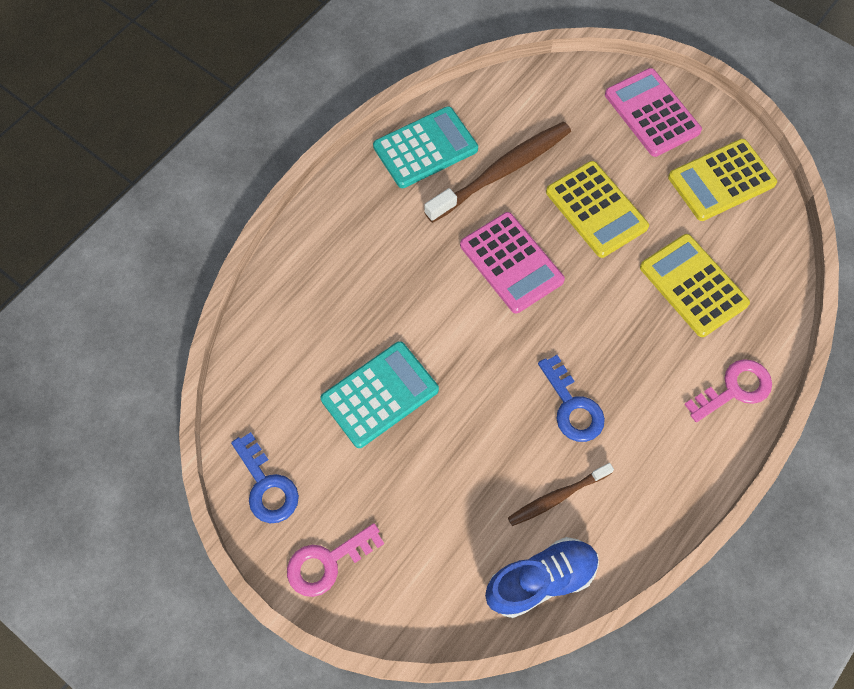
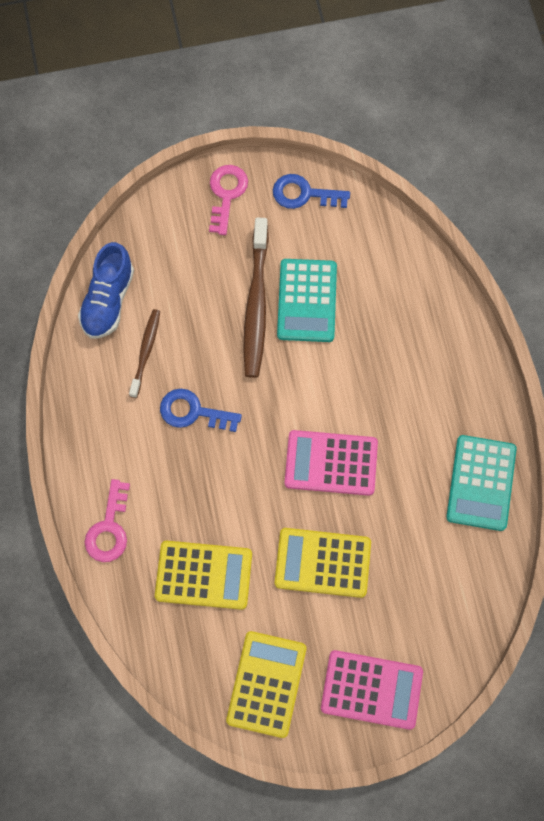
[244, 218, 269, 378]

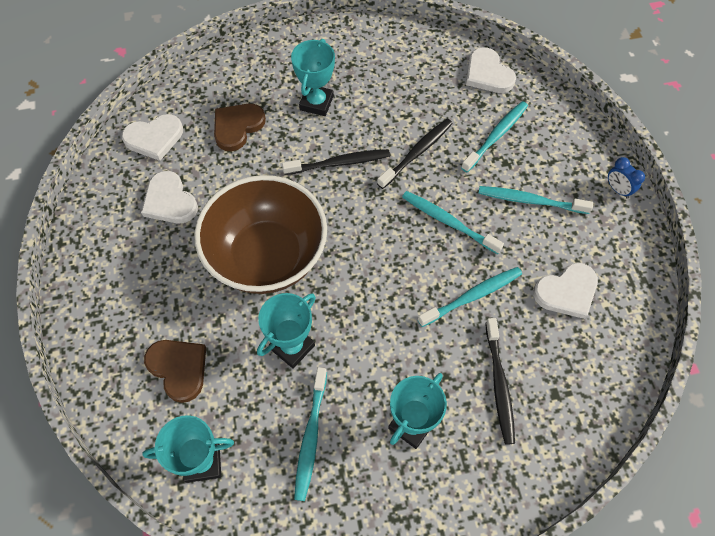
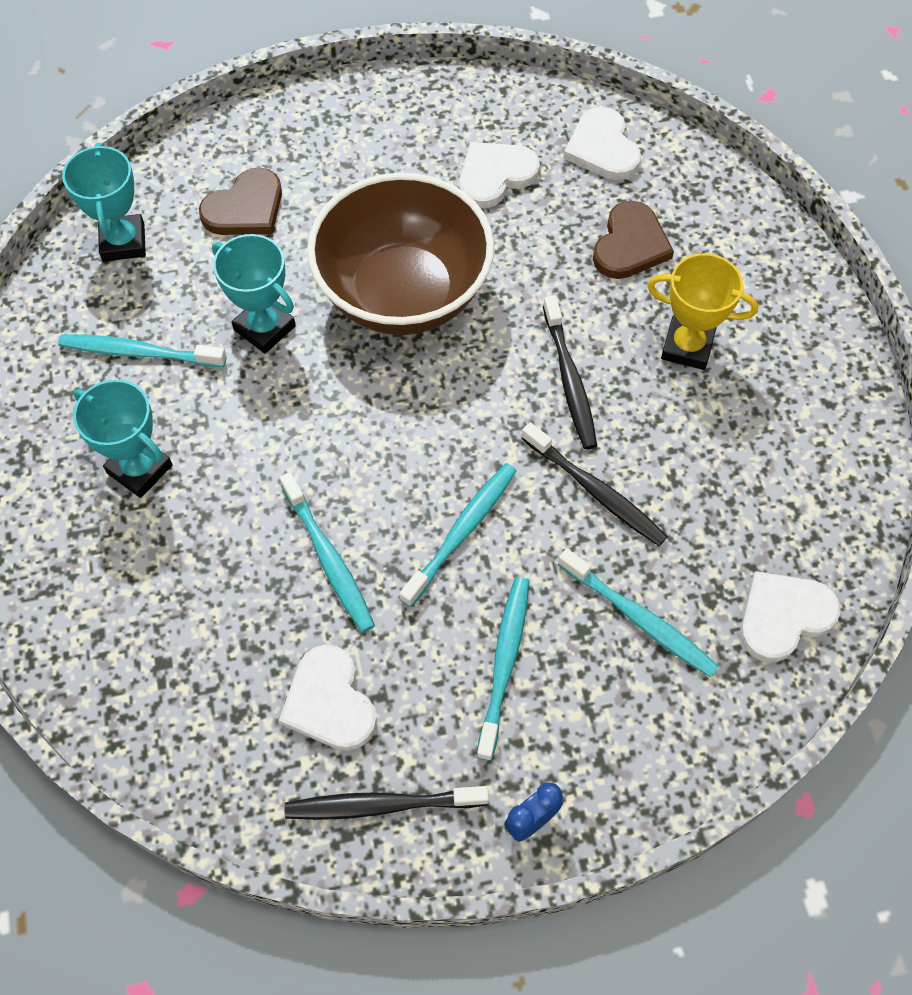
[285, 786, 489, 820]
[593, 201, 674, 279]
[647, 253, 758, 370]

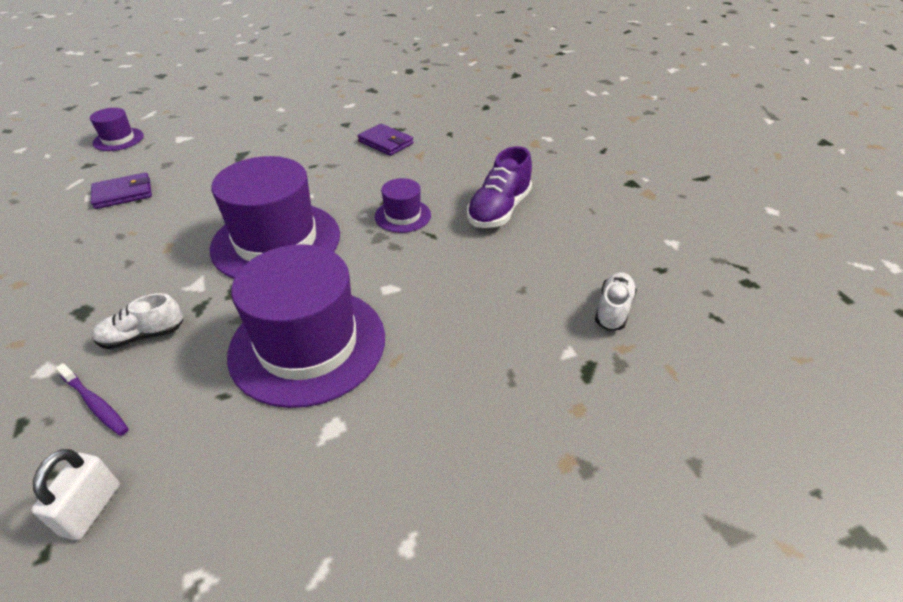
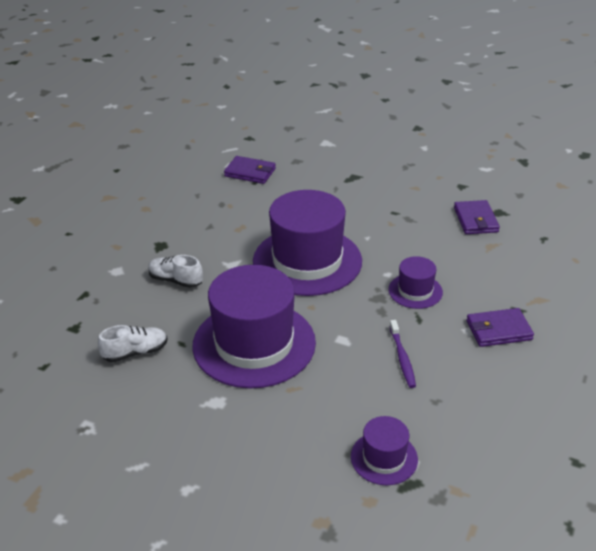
[98, 325, 167, 362]
[351, 416, 418, 485]
[389, 320, 416, 388]
[466, 308, 534, 347]
[31, 449, 120, 540] (first image)

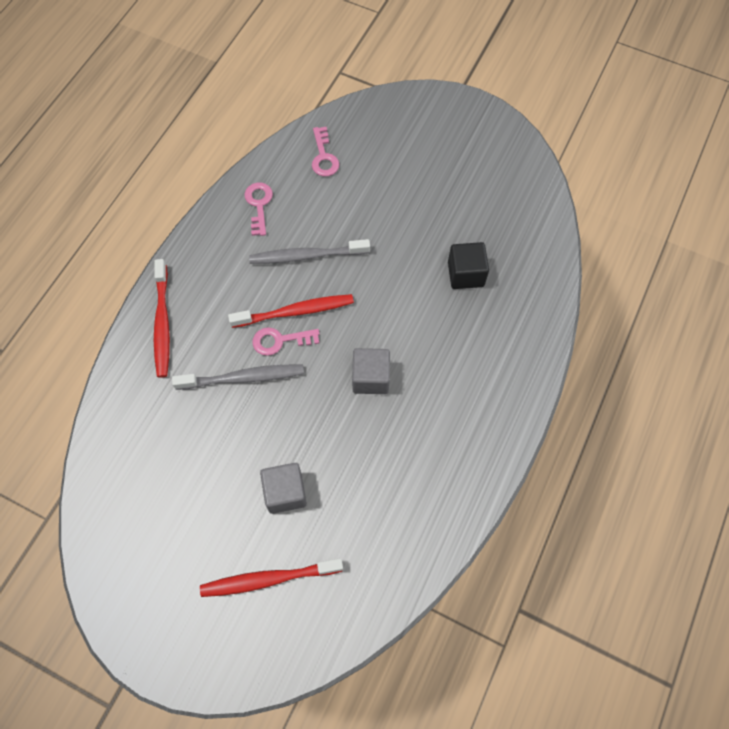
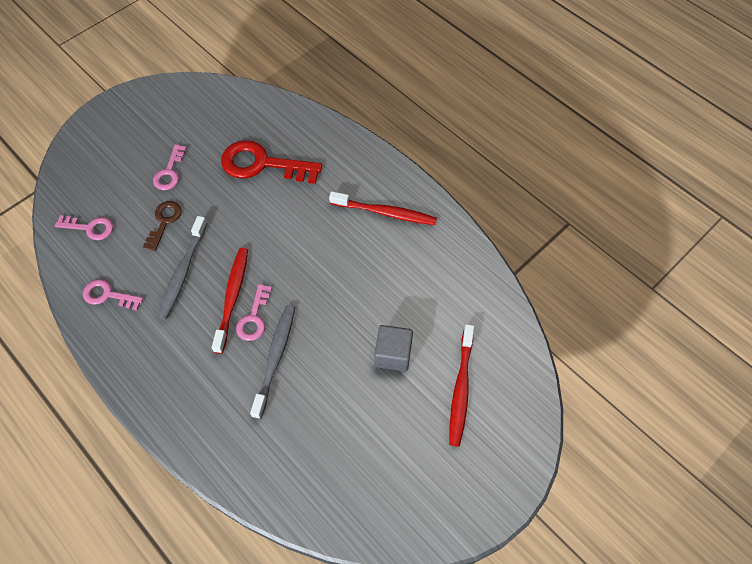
[143, 201, 182, 251]
[153, 144, 187, 190]
[221, 140, 322, 184]
[329, 191, 437, 225]
[352, 348, 390, 394] (first image)

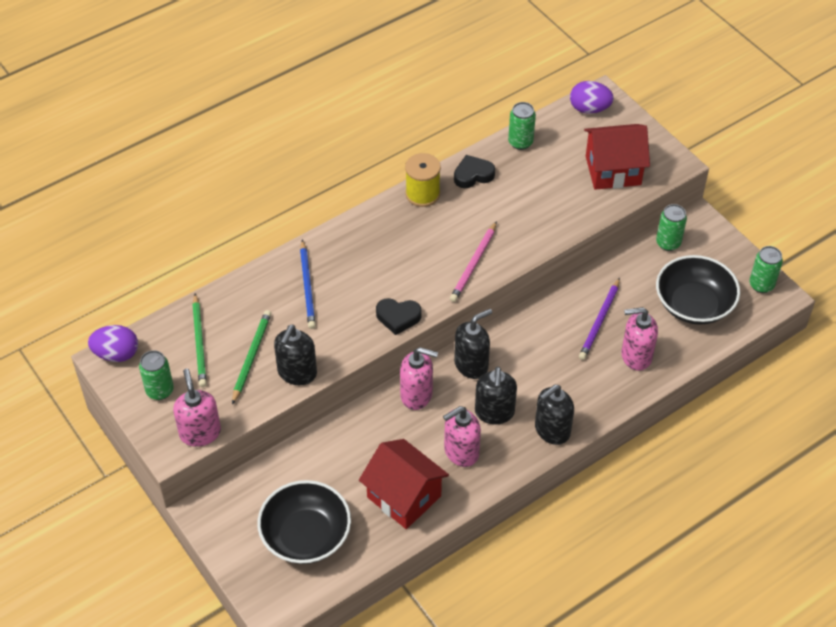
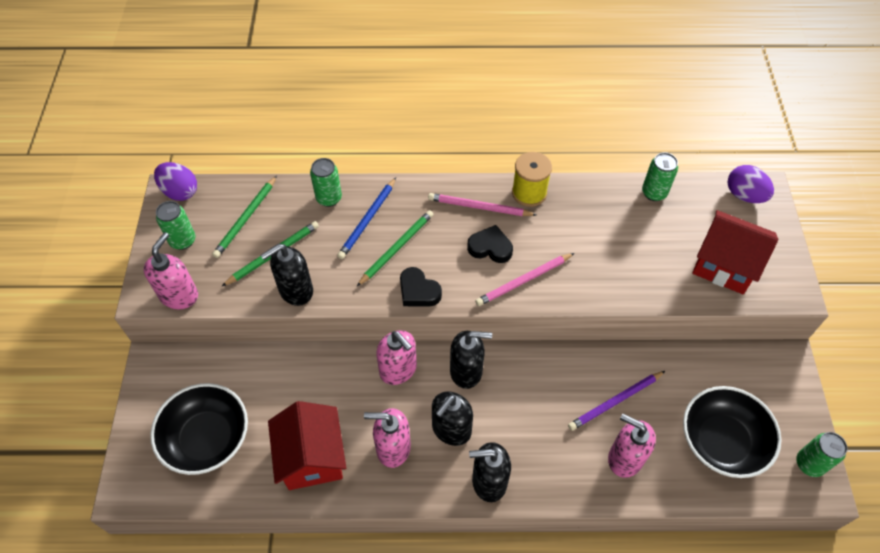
[310, 158, 342, 207]
[356, 210, 434, 287]
[428, 193, 537, 216]
[467, 225, 513, 263]

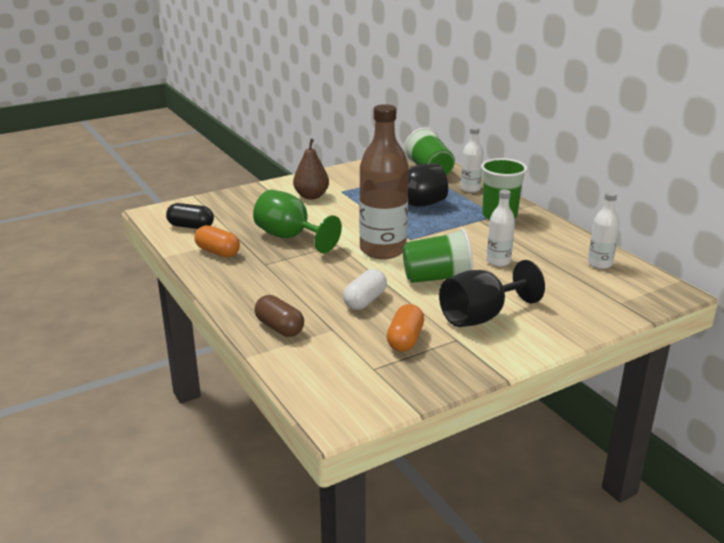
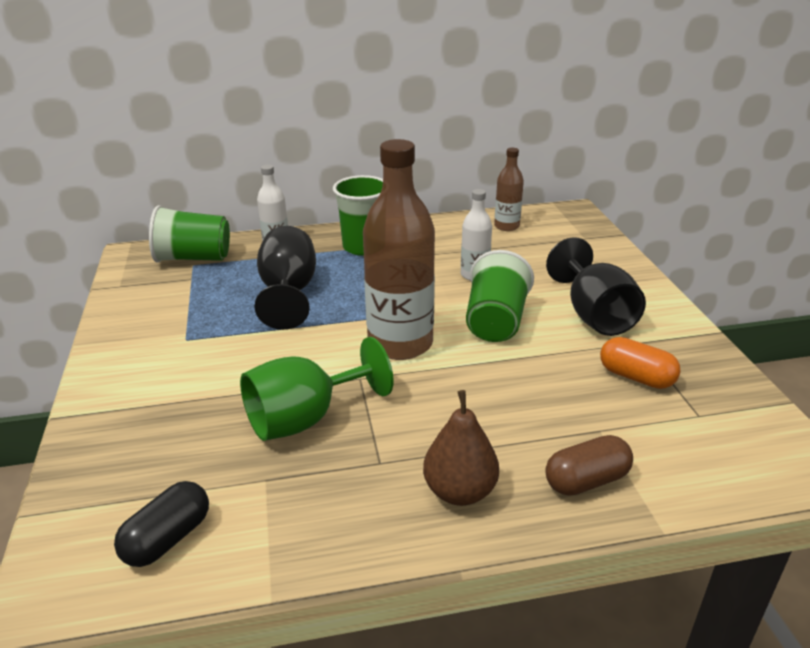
[423, 390, 499, 506]
[494, 148, 524, 231]
[195, 225, 240, 257] (first image)
[343, 269, 387, 310] (first image)

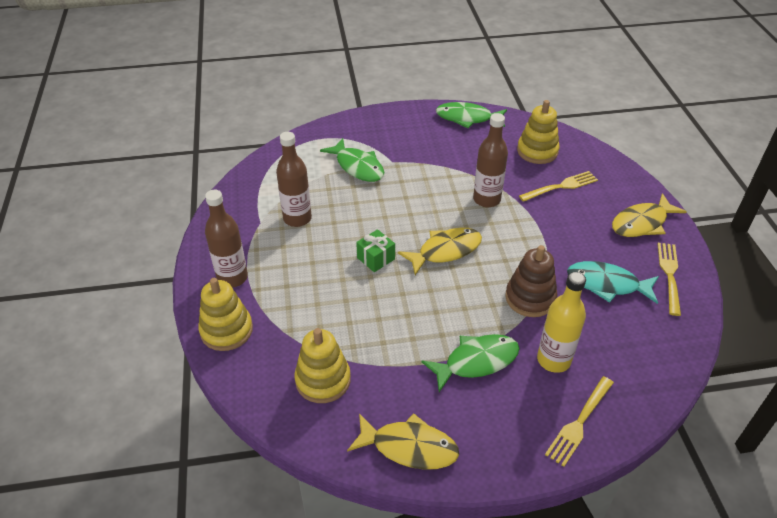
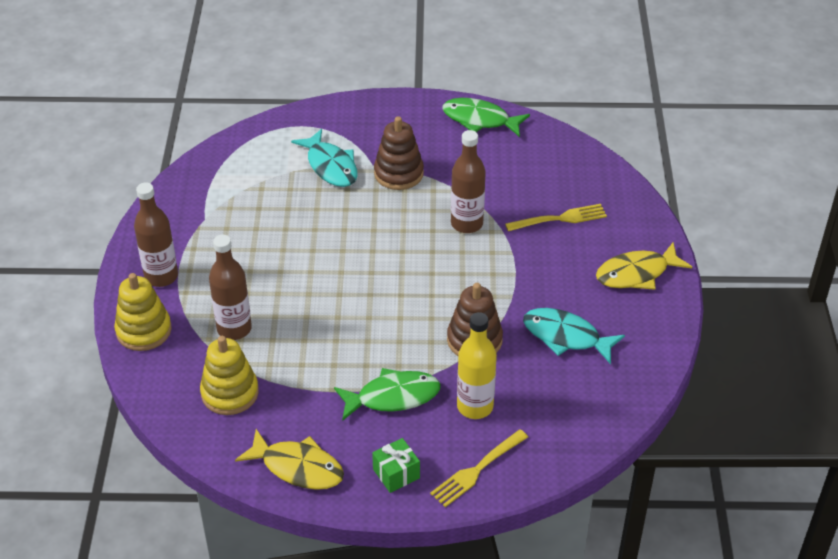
[209, 235, 252, 340]
[291, 129, 358, 187]
[372, 438, 420, 493]
[374, 116, 424, 190]
[398, 228, 482, 275] (first image)
[517, 100, 560, 164] (first image)
[657, 243, 681, 316] (first image)

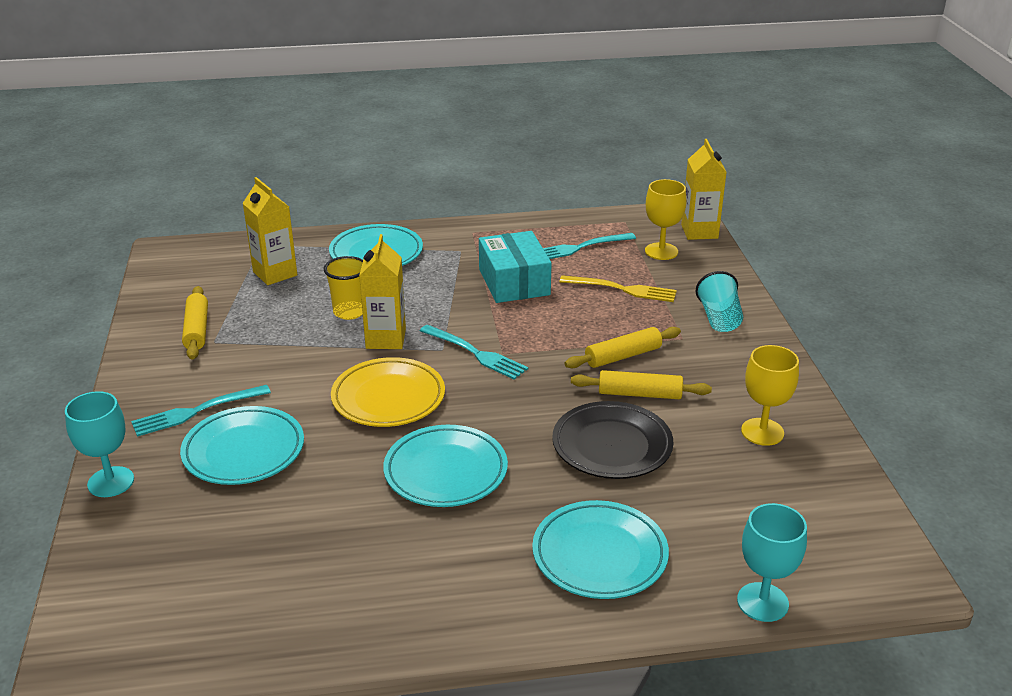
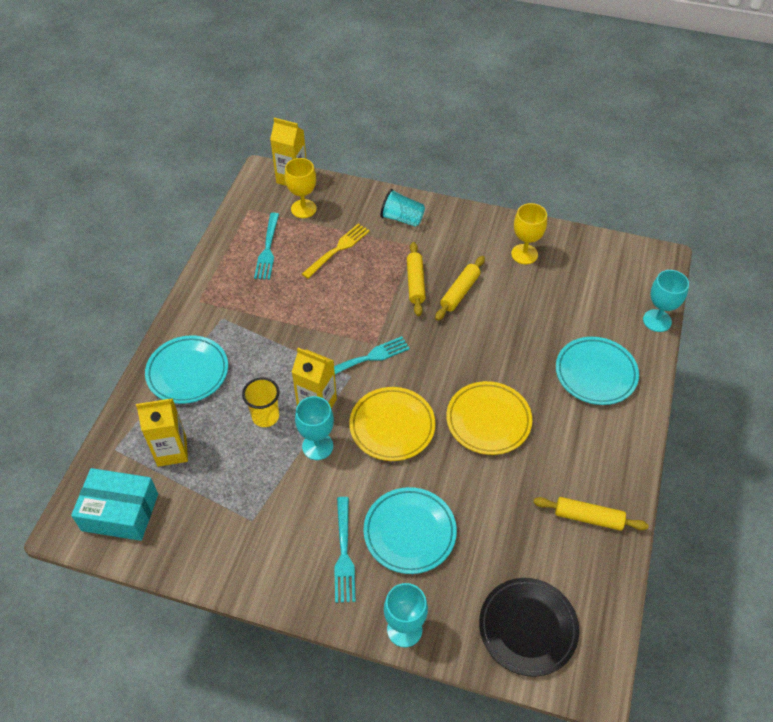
[71, 468, 158, 541]
[295, 396, 334, 460]
[446, 381, 532, 455]
[479, 578, 579, 677]
[533, 497, 649, 531]

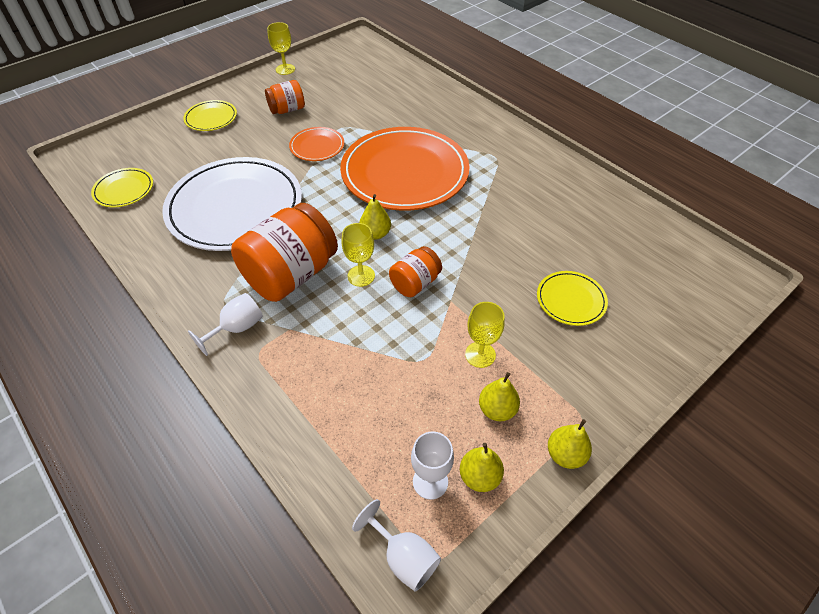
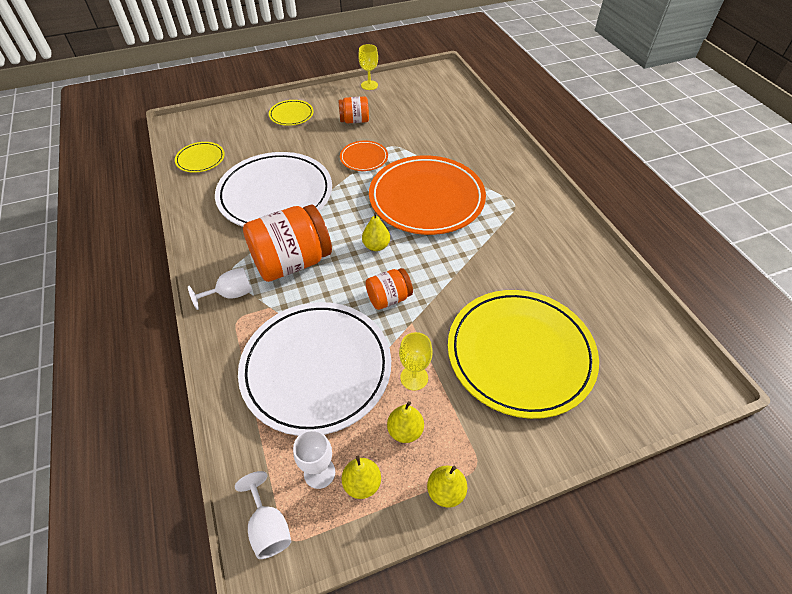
[238, 302, 391, 436]
[448, 290, 599, 419]
[341, 223, 375, 287] (first image)

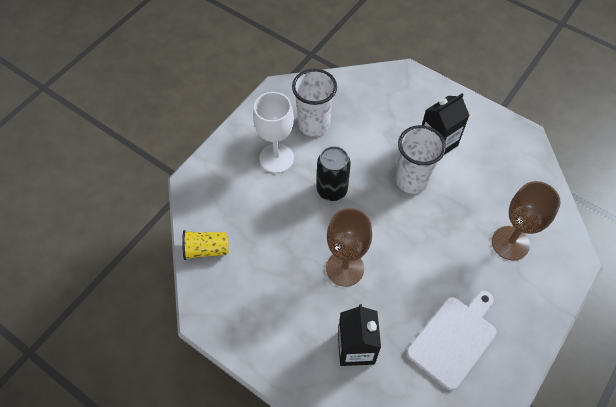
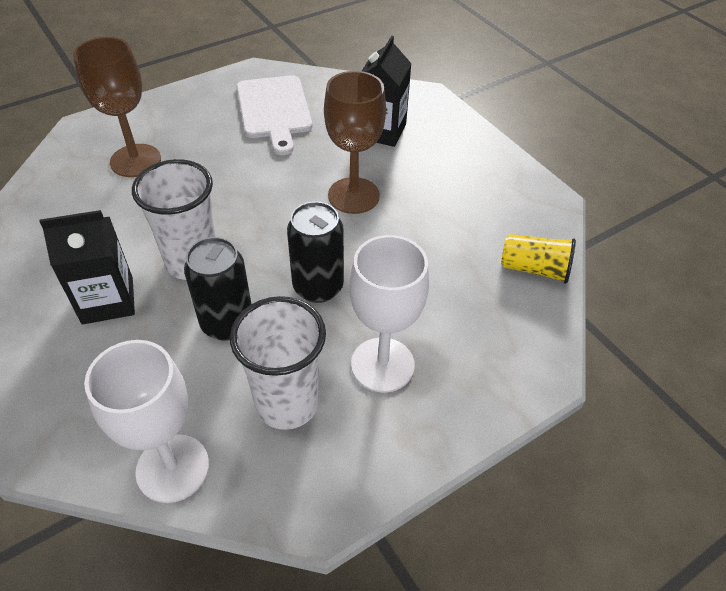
[84, 340, 209, 503]
[184, 237, 251, 341]
[237, 75, 312, 155]

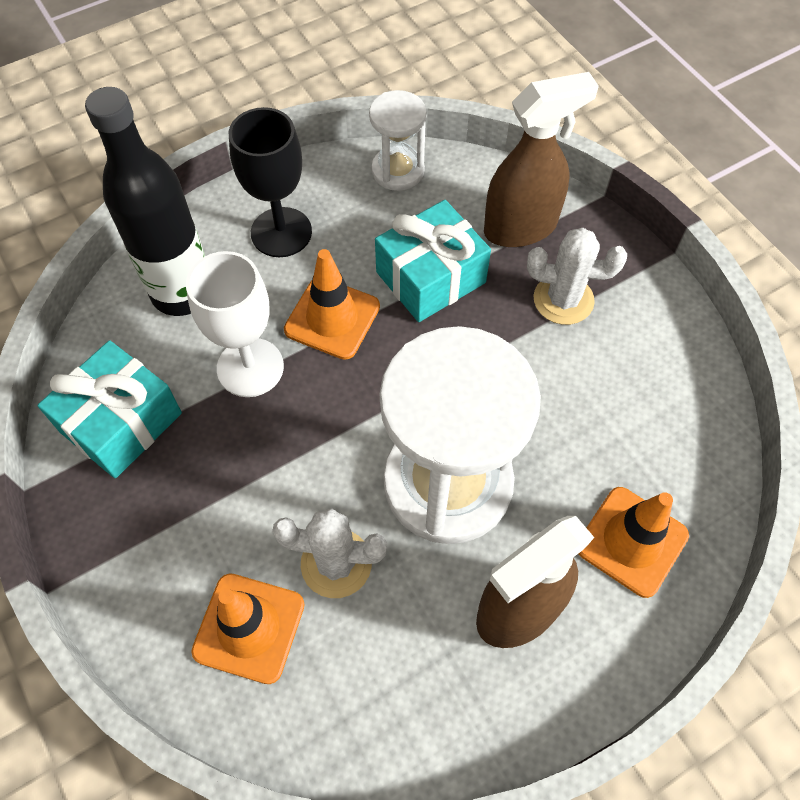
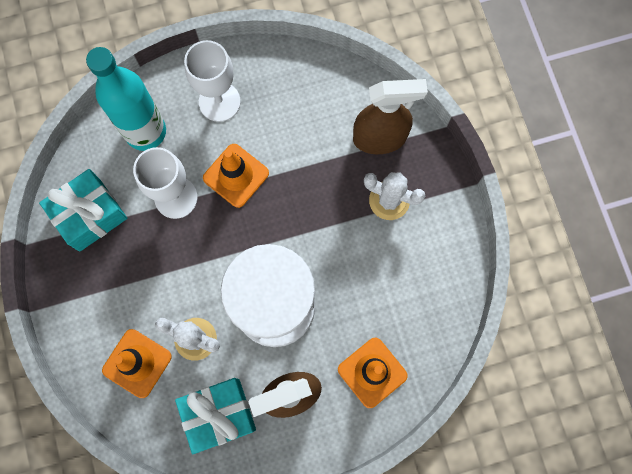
[86, 47, 166, 151]
[175, 378, 256, 454]
[184, 40, 241, 122]
[369, 90, 427, 191] (first image)

